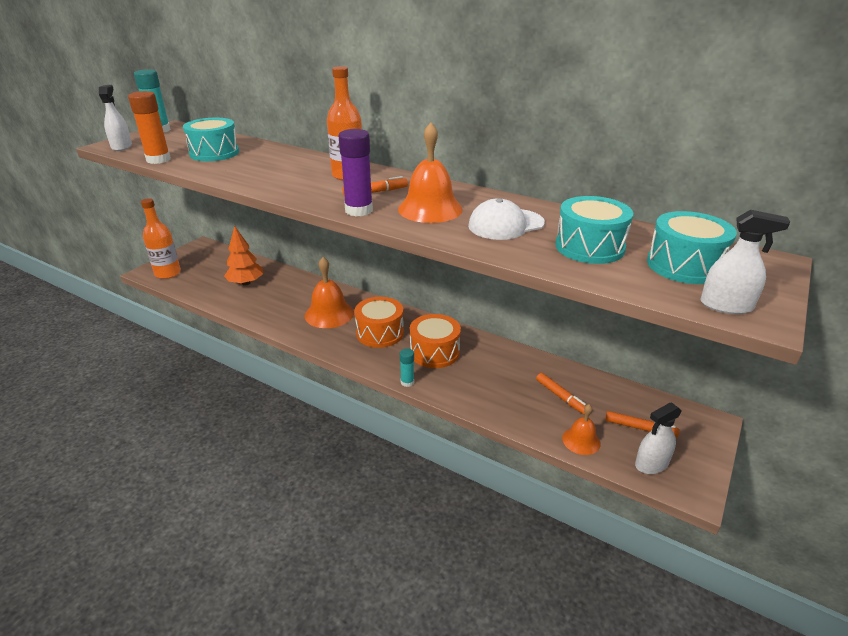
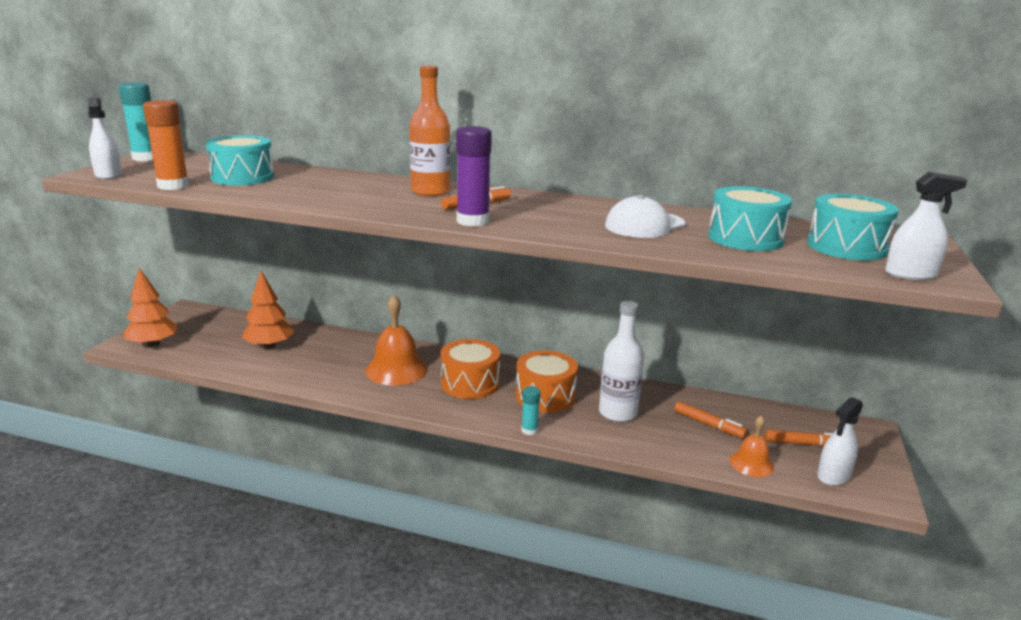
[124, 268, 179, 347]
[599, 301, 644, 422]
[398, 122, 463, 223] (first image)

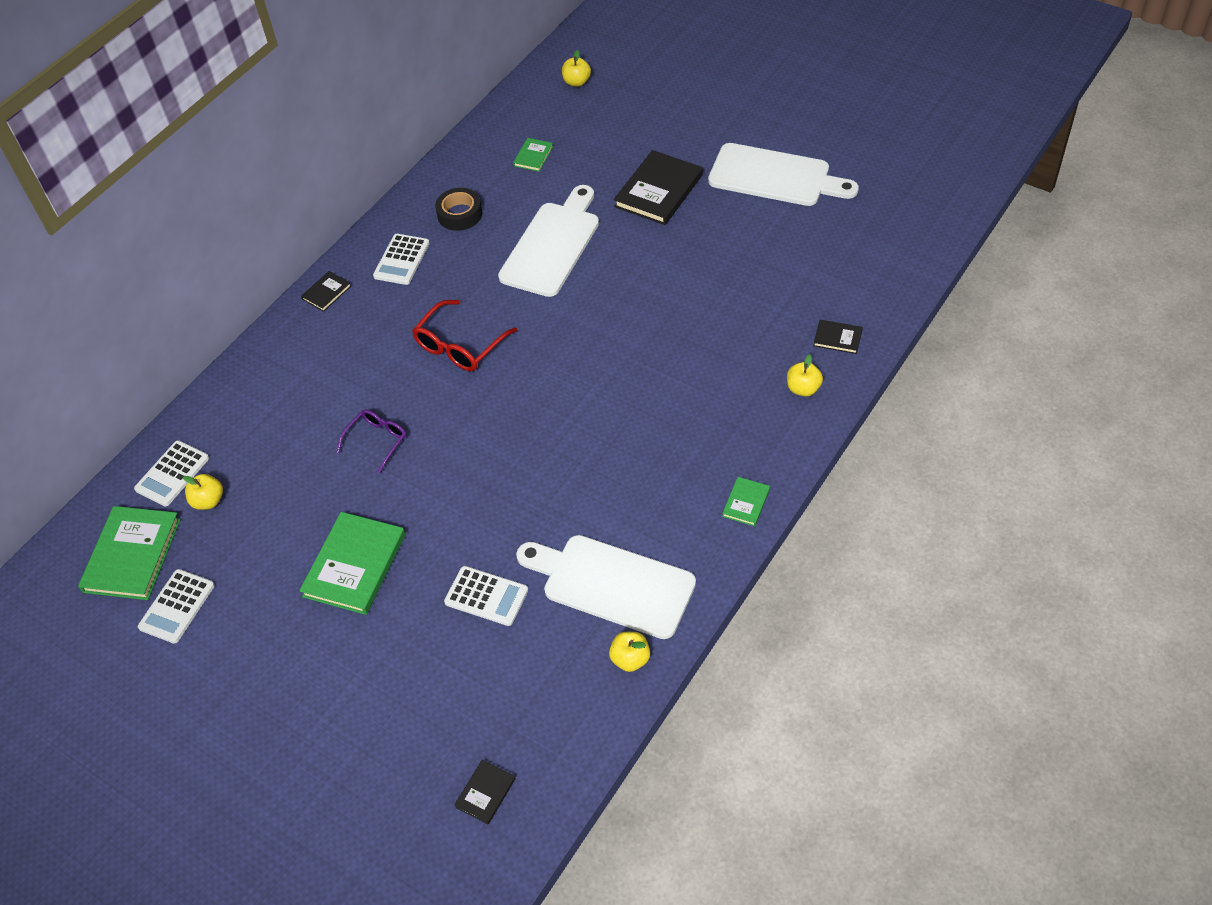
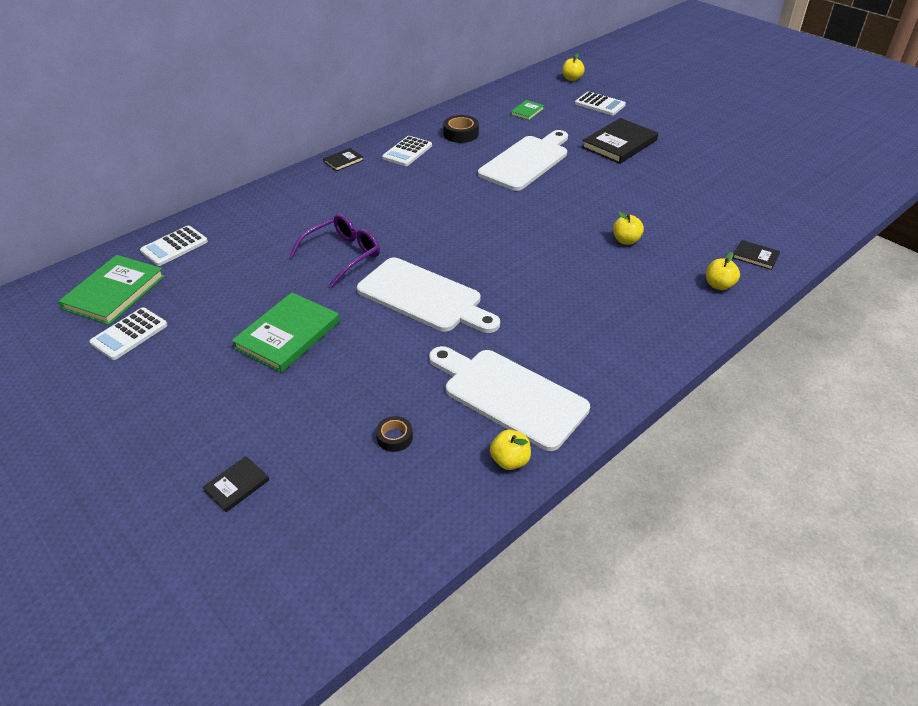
[203, 456, 269, 512]
[289, 214, 380, 287]
[357, 257, 500, 333]
[376, 416, 413, 452]
[575, 91, 626, 115]
[613, 211, 644, 245]
[412, 300, 517, 371] (first image)
[722, 477, 770, 526] (first image)

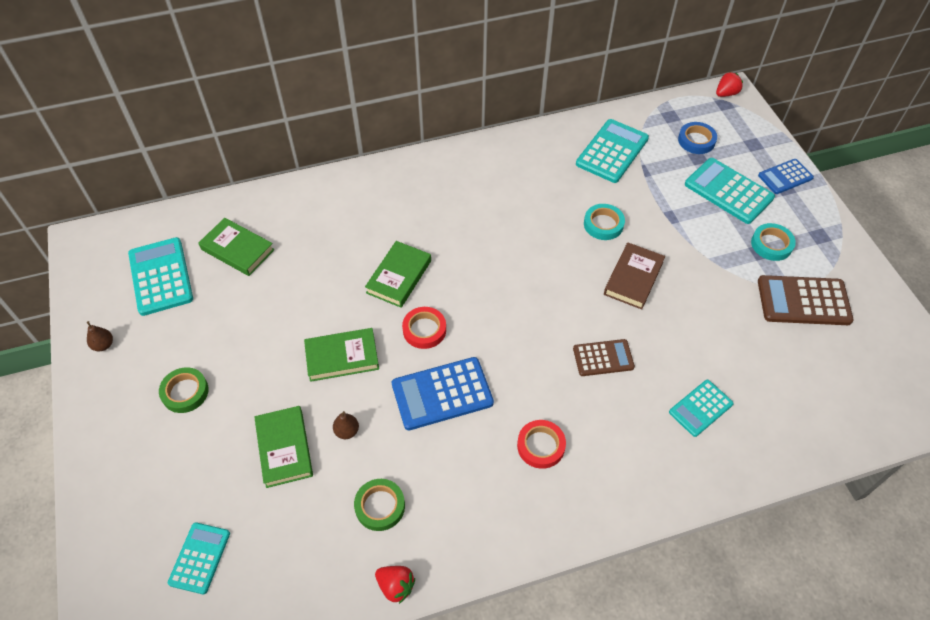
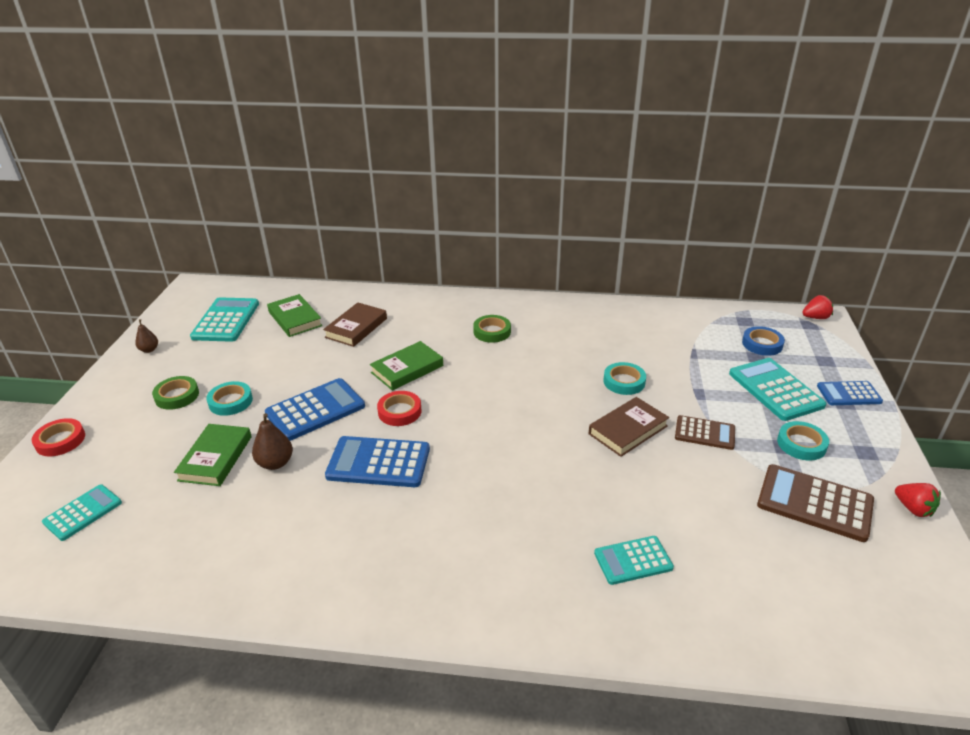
[32, 418, 85, 456]
[206, 381, 253, 416]
[252, 413, 293, 470]
[265, 378, 365, 441]
[323, 302, 387, 347]
[473, 315, 511, 343]
[675, 415, 735, 450]
[895, 483, 941, 517]
[576, 119, 649, 183] (first image)

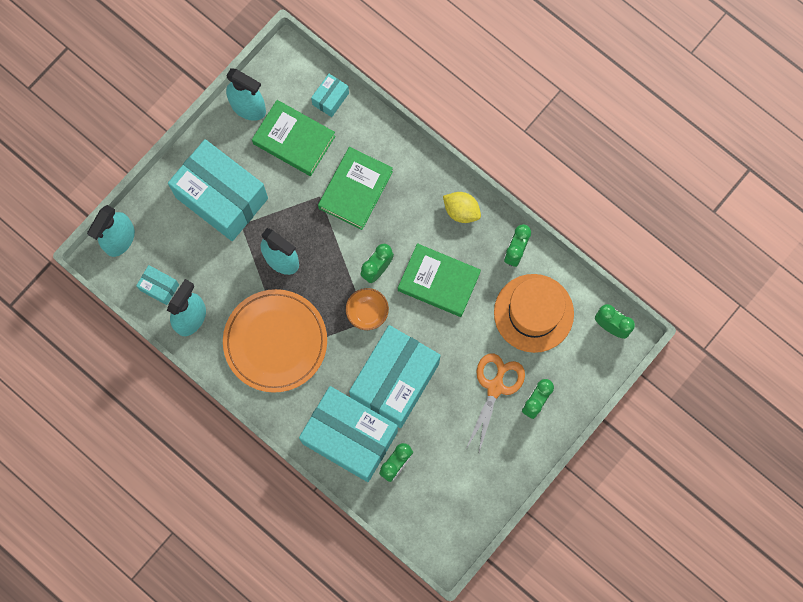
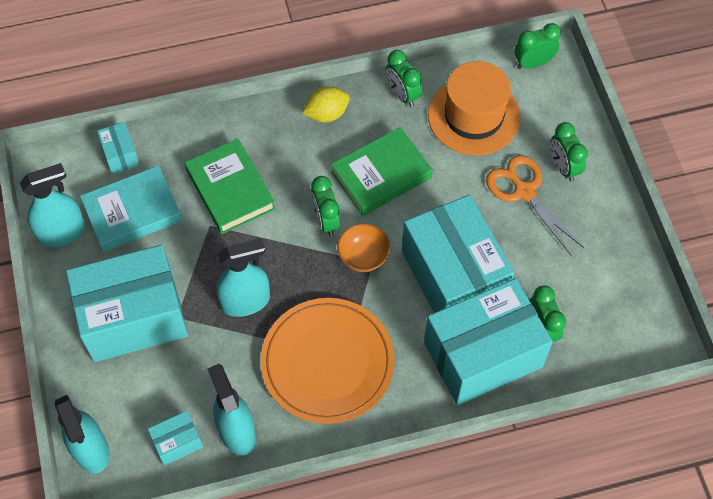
[80, 166, 182, 252]

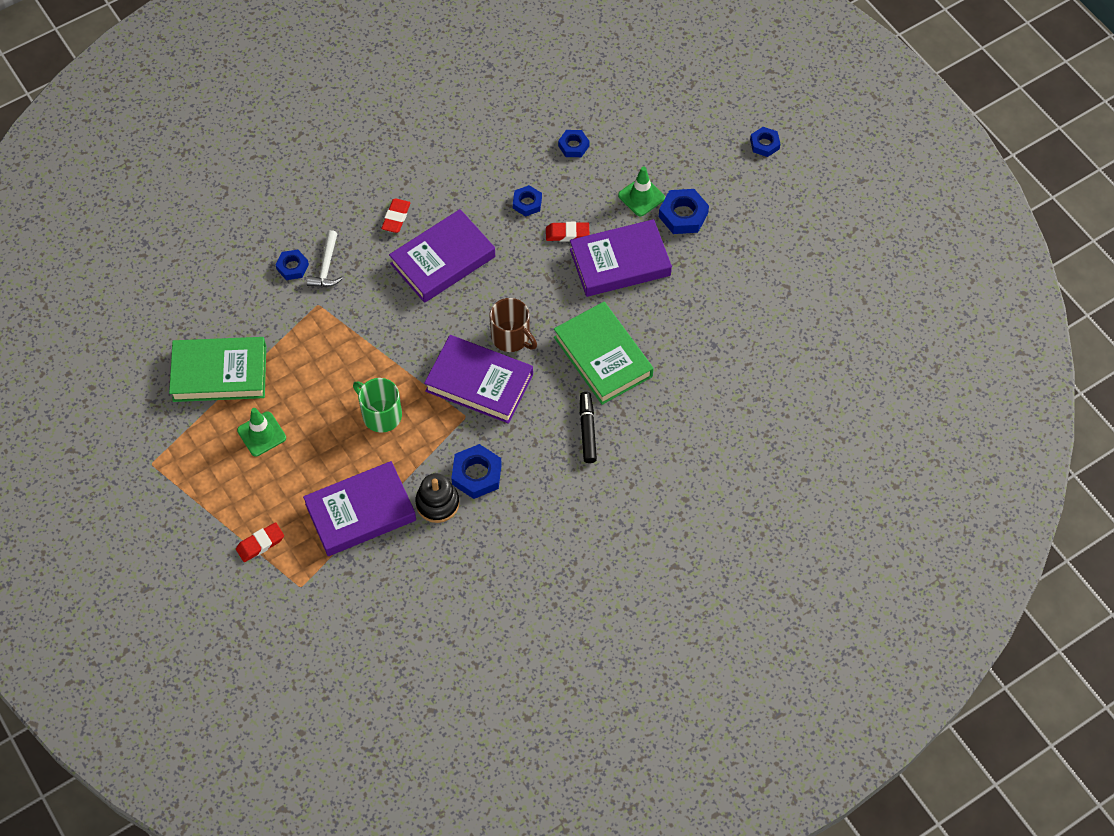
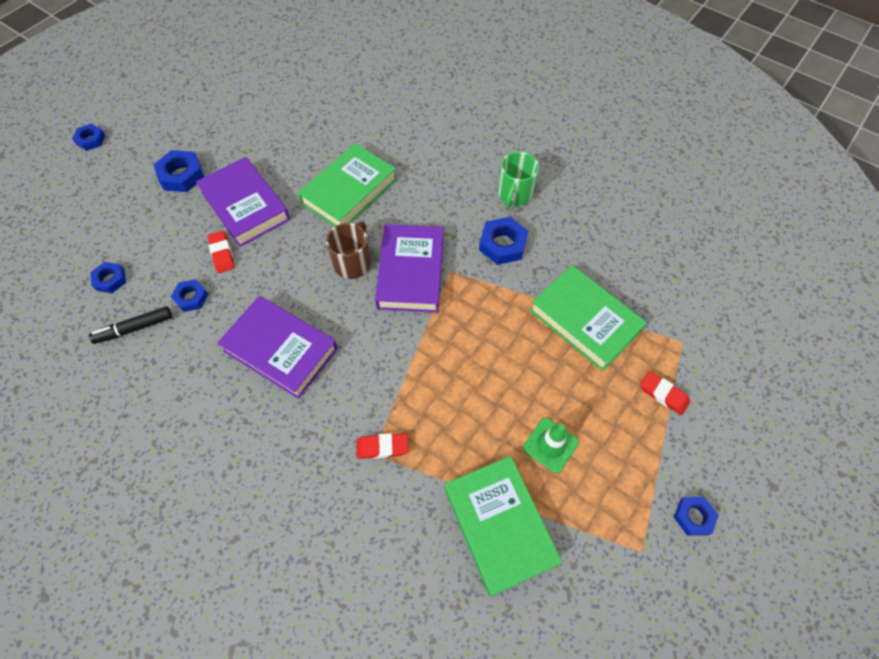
[89, 306, 172, 344]
[357, 433, 408, 459]
[498, 152, 539, 208]
[530, 265, 647, 371]
[674, 497, 719, 536]
[307, 230, 343, 287] (first image)
[415, 473, 460, 523] (first image)
[618, 167, 665, 216] (first image)

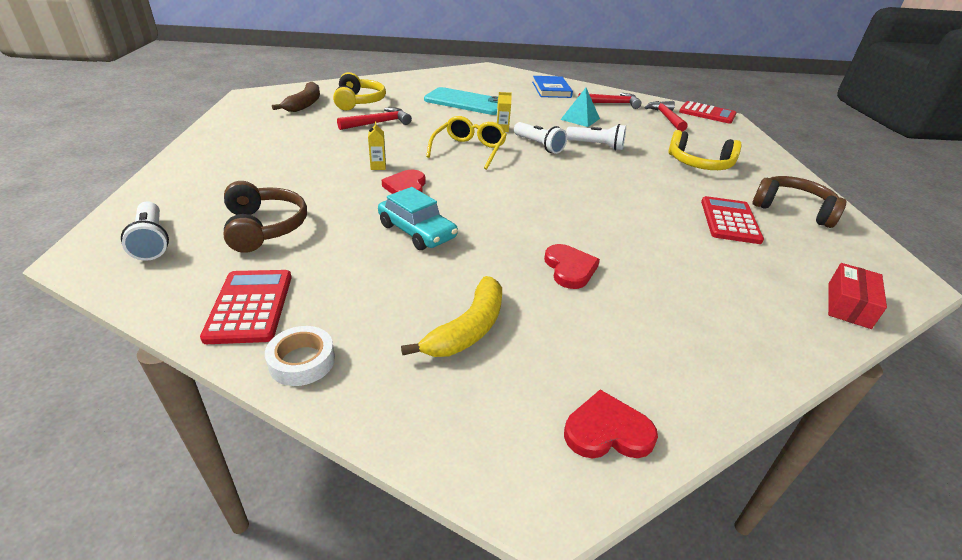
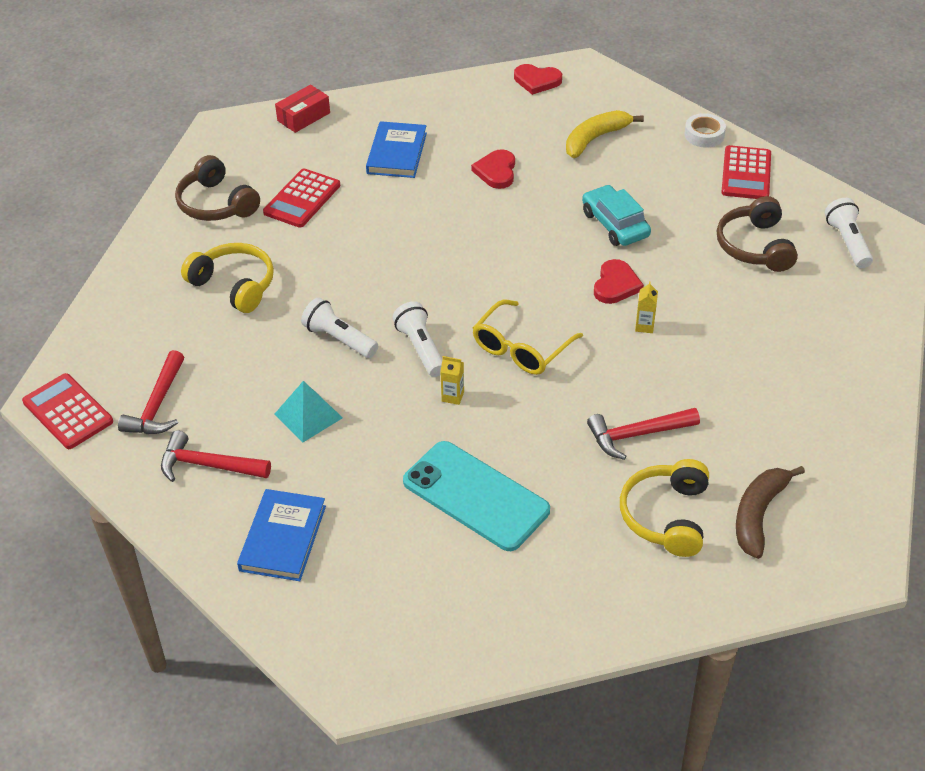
[366, 121, 427, 178]

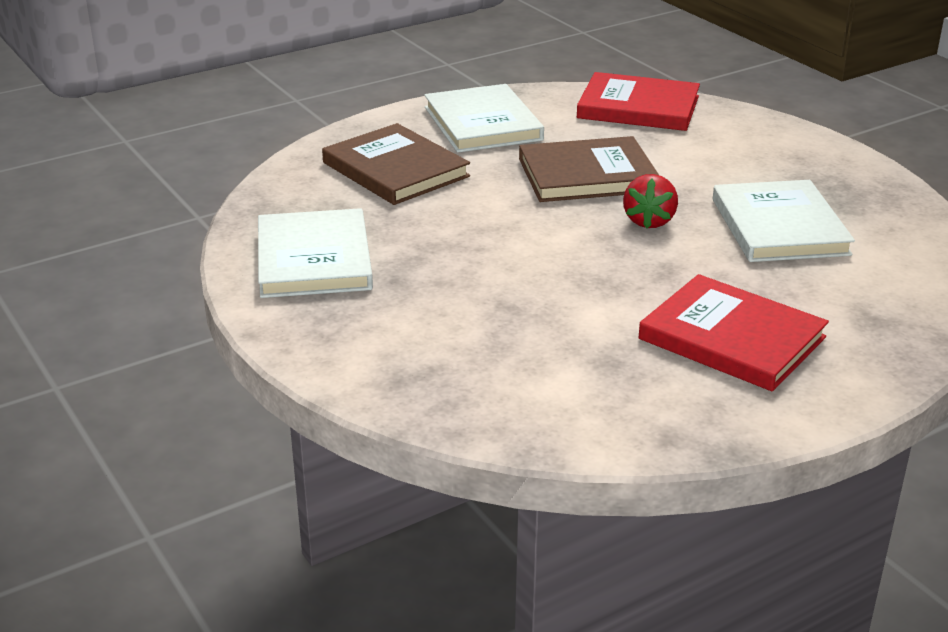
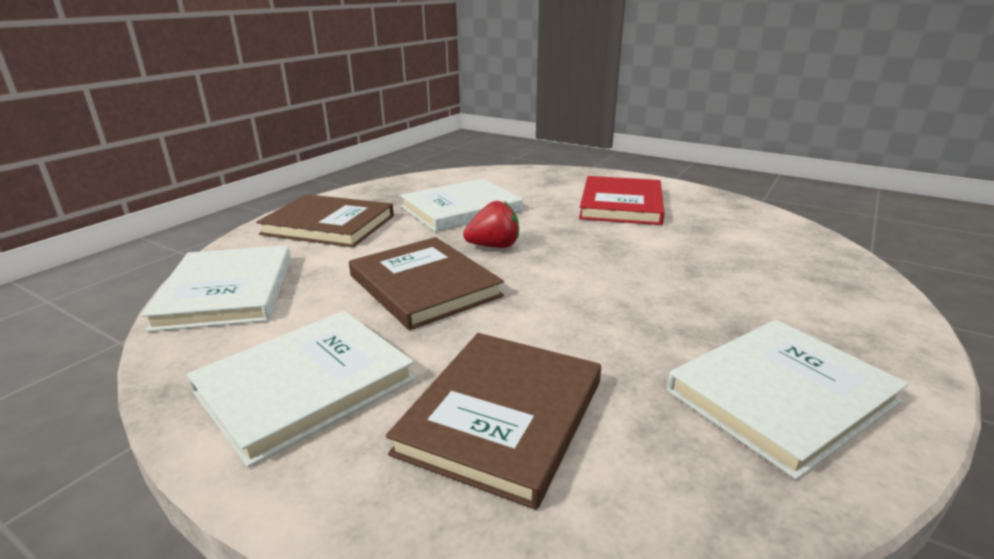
[141, 245, 291, 332]
[256, 194, 394, 247]

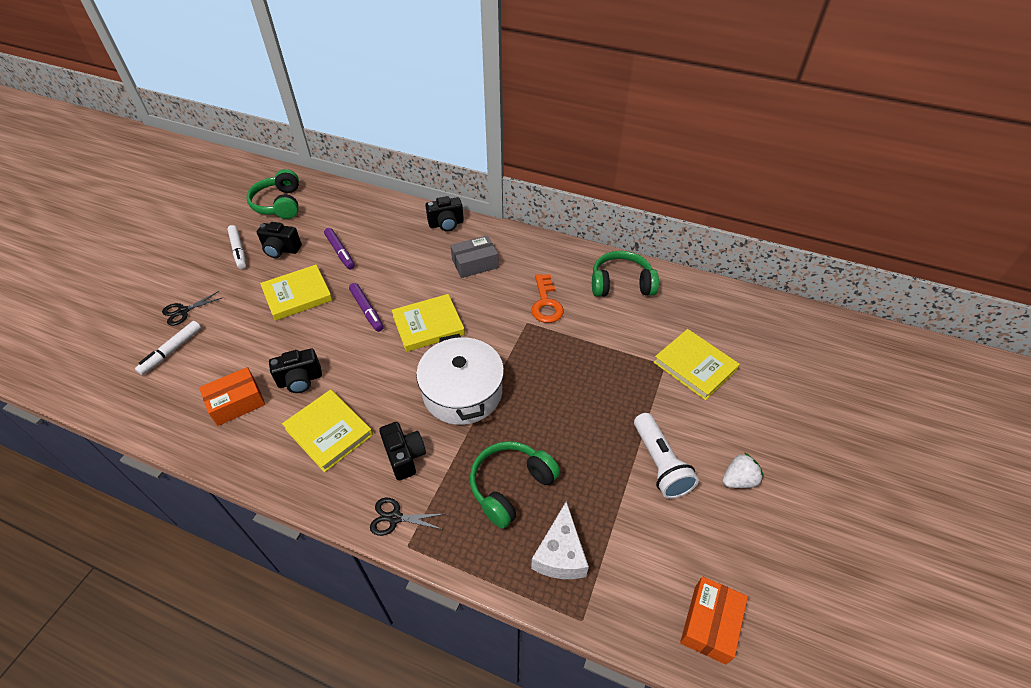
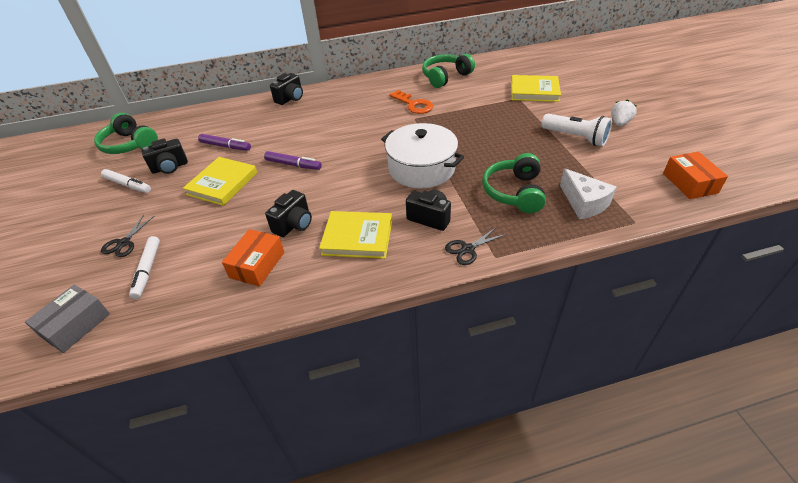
[25, 285, 110, 353]
[392, 294, 465, 352] (first image)

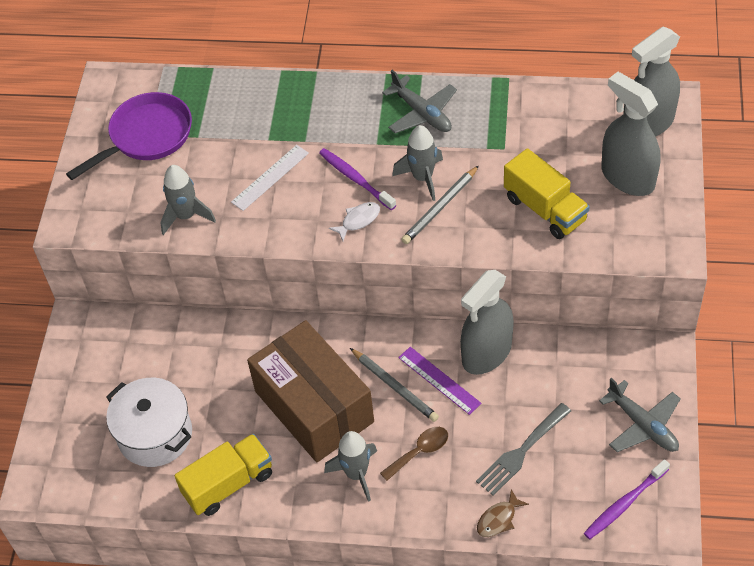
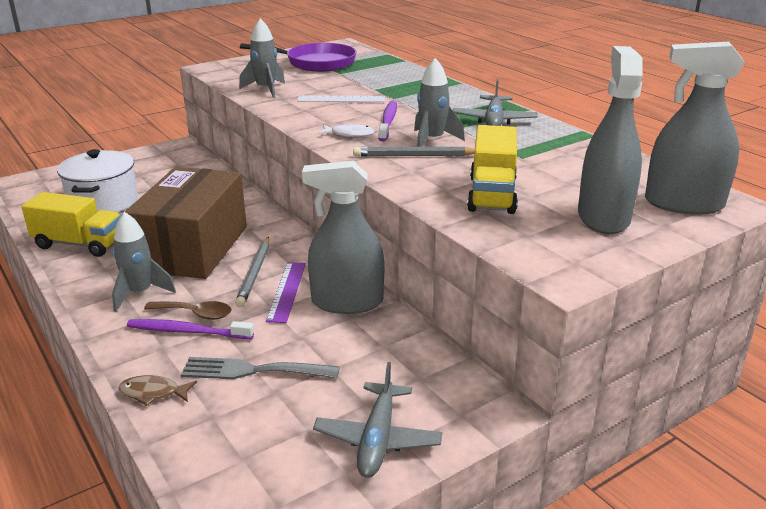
[127, 319, 254, 339]

